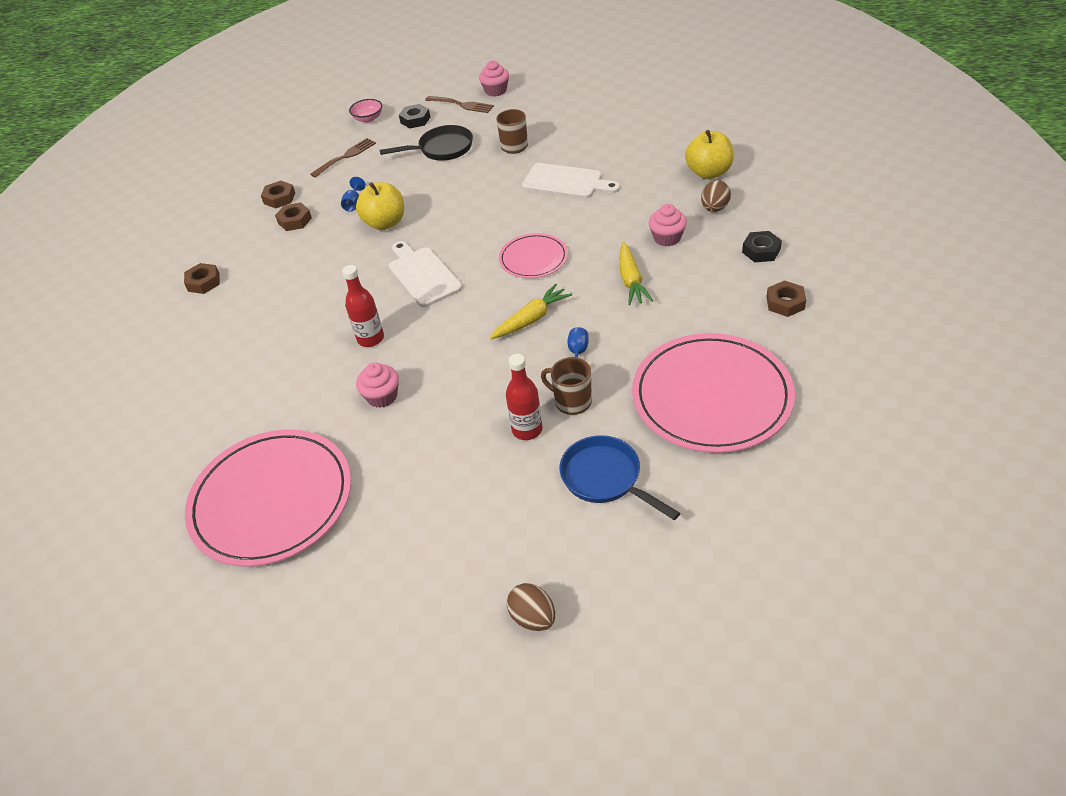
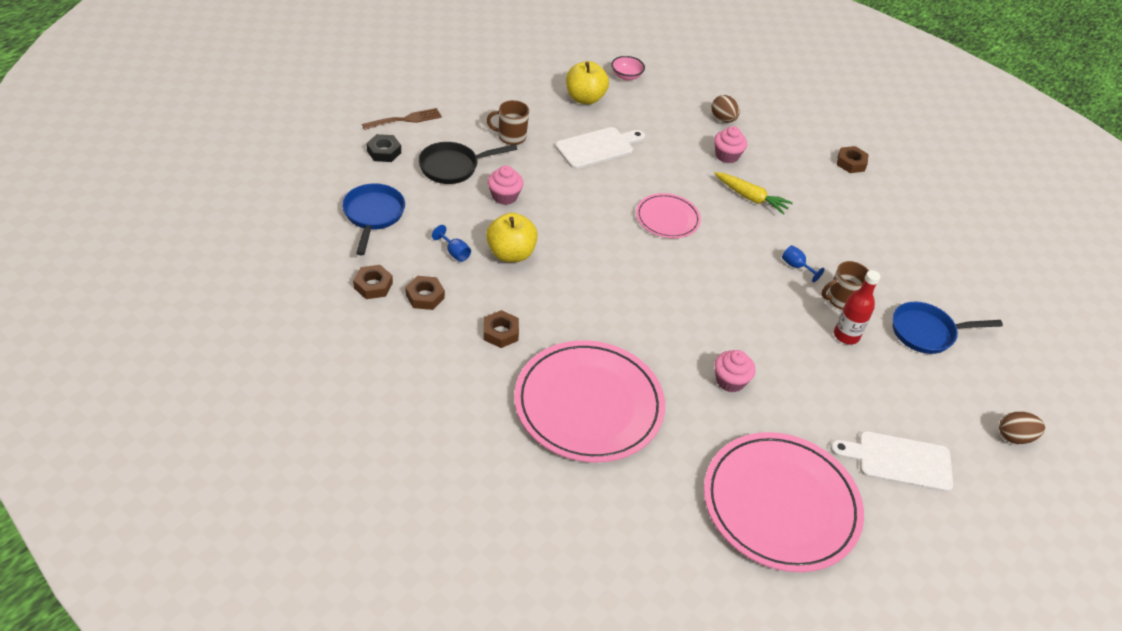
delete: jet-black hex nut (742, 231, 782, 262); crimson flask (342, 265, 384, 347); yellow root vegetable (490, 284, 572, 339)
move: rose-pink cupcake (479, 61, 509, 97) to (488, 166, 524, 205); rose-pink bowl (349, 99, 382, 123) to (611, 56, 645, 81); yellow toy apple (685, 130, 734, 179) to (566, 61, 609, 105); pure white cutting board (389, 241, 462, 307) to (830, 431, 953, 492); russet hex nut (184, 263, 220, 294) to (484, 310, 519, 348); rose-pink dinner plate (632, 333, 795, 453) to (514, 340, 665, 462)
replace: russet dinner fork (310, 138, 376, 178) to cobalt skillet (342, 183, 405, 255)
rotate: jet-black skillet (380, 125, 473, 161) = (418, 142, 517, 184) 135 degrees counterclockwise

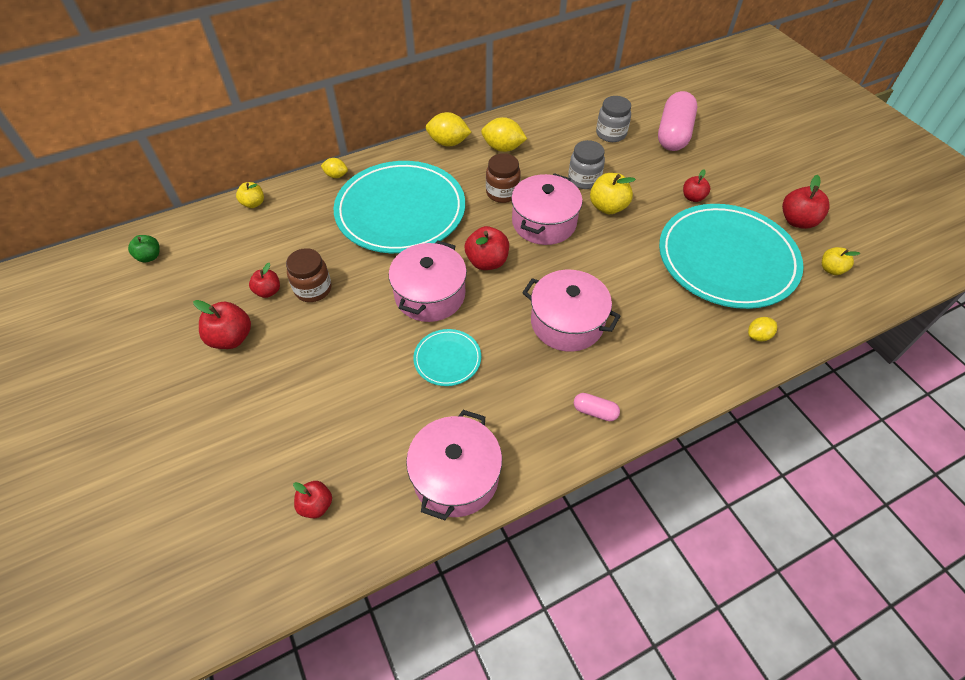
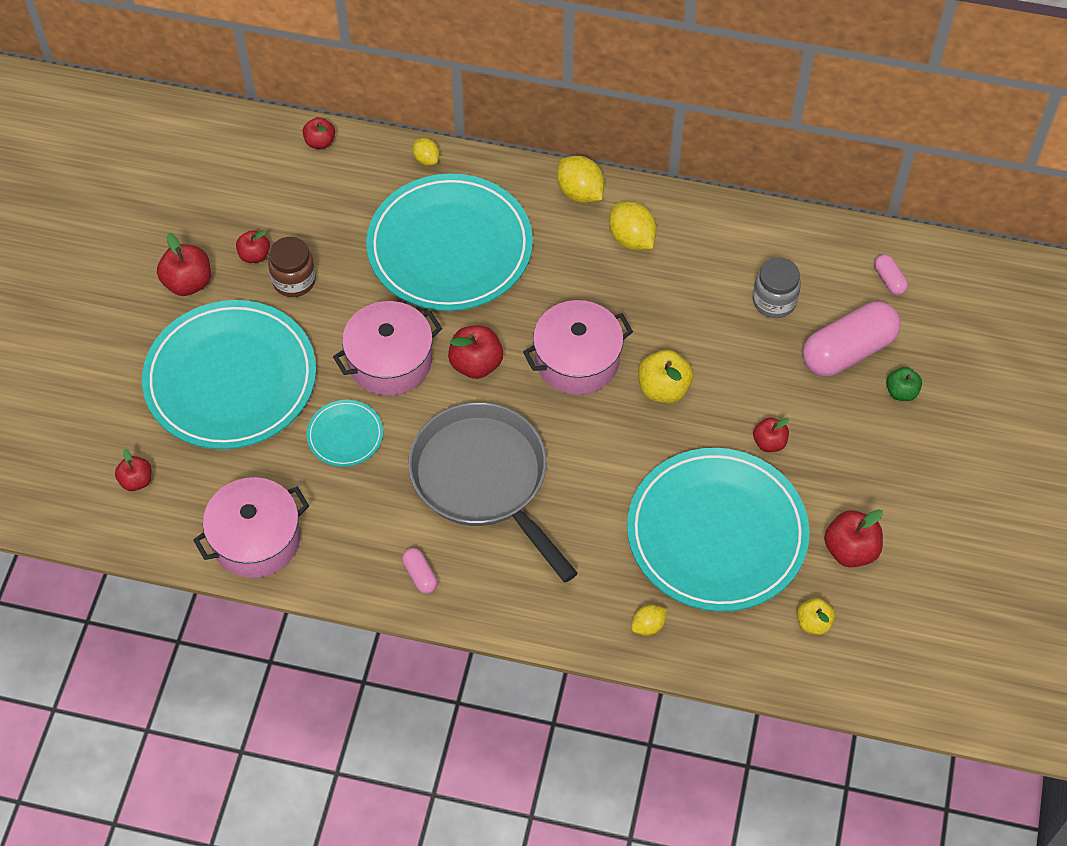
delete: ash-grey jar (568, 140, 605, 189); russet jar (486, 153, 521, 203)
insert: rose-pink pill (874, 254, 908, 295); aqua dinner plate (142, 300, 316, 449)
move: green toy apple (128, 235, 160, 262) to (886, 367, 922, 401)
replace: rose-pink stockpot (522, 270, 620, 352) to ash-grey skillet (408, 402, 578, 582)
recolor: yellow toy apple (236, 182, 264, 208) to crimson toy apple (303, 117, 335, 149)
rotate: yellow toy lemon (748, 317, 777, 341) = (631, 605, 667, 636) 45 degrees counterclockwise

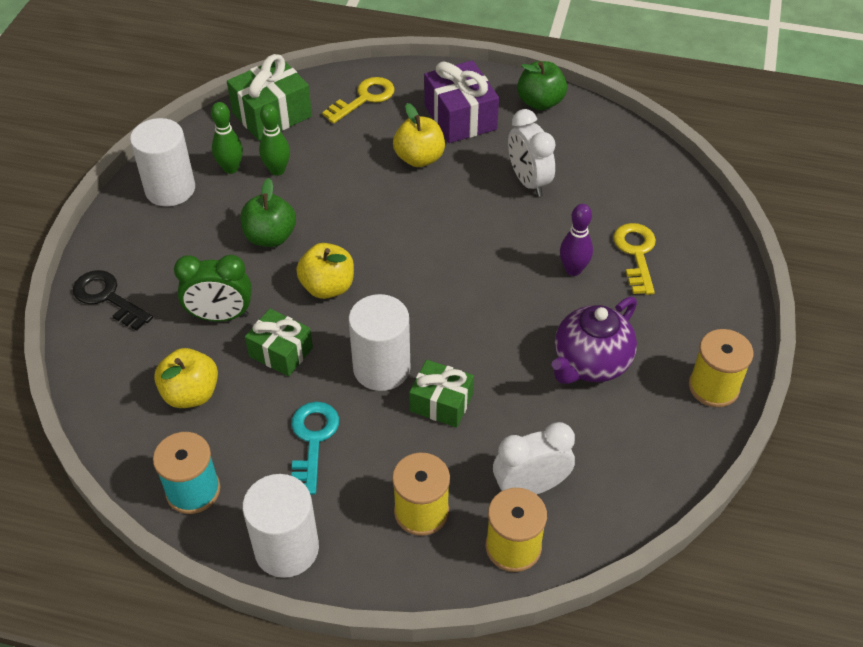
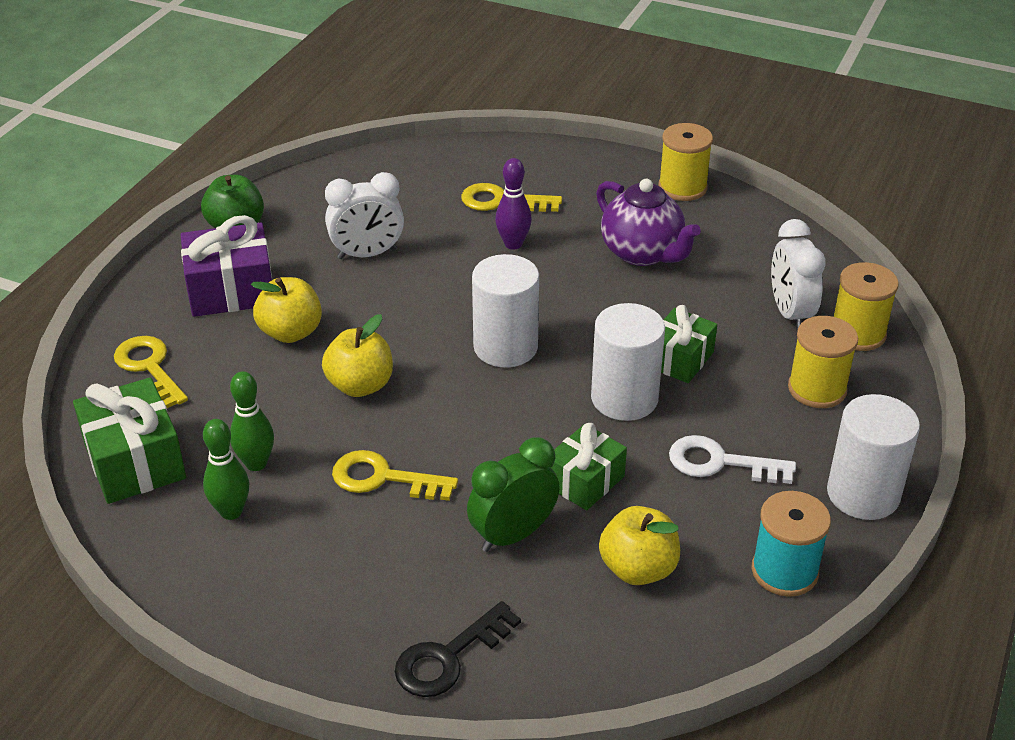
move: pure white cylinder shape (130, 118, 195, 207) to (472, 254, 539, 368); yellow toy apple (296, 243, 354, 299) to (322, 314, 393, 397)
replace: green toy apple (241, 178, 296, 247) to yellow latchkey (332, 450, 458, 501)
recolor: aqua latchkey (291, 402, 339, 495) to pure white latchkey (669, 435, 796, 484)
rotate: green bedside clock (174, 255, 252, 322) = (467, 437, 560, 552) 135 degrees counterclockwise

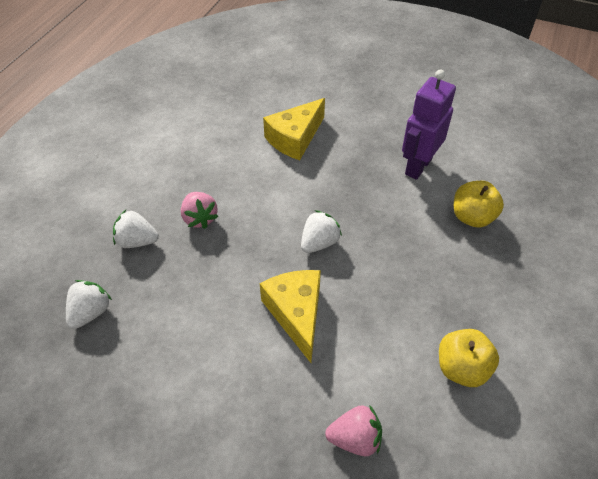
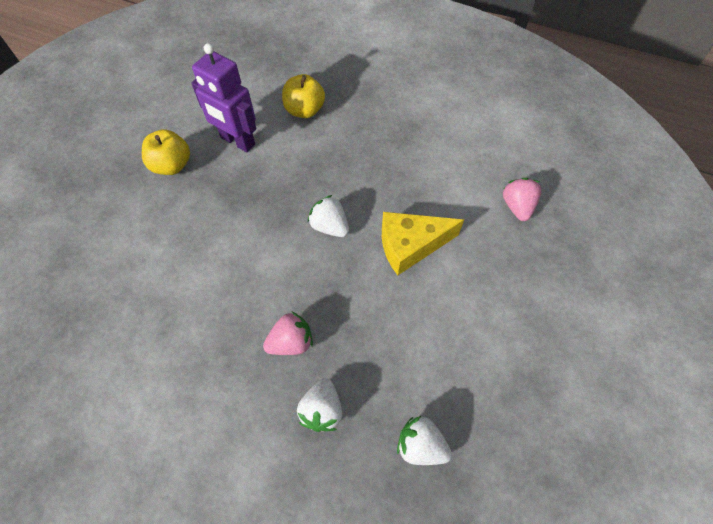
delete: yellow cheese wedge (263, 98, 325, 160)
move: yellow toy apple (439, 329, 499, 387) to (142, 129, 190, 175)

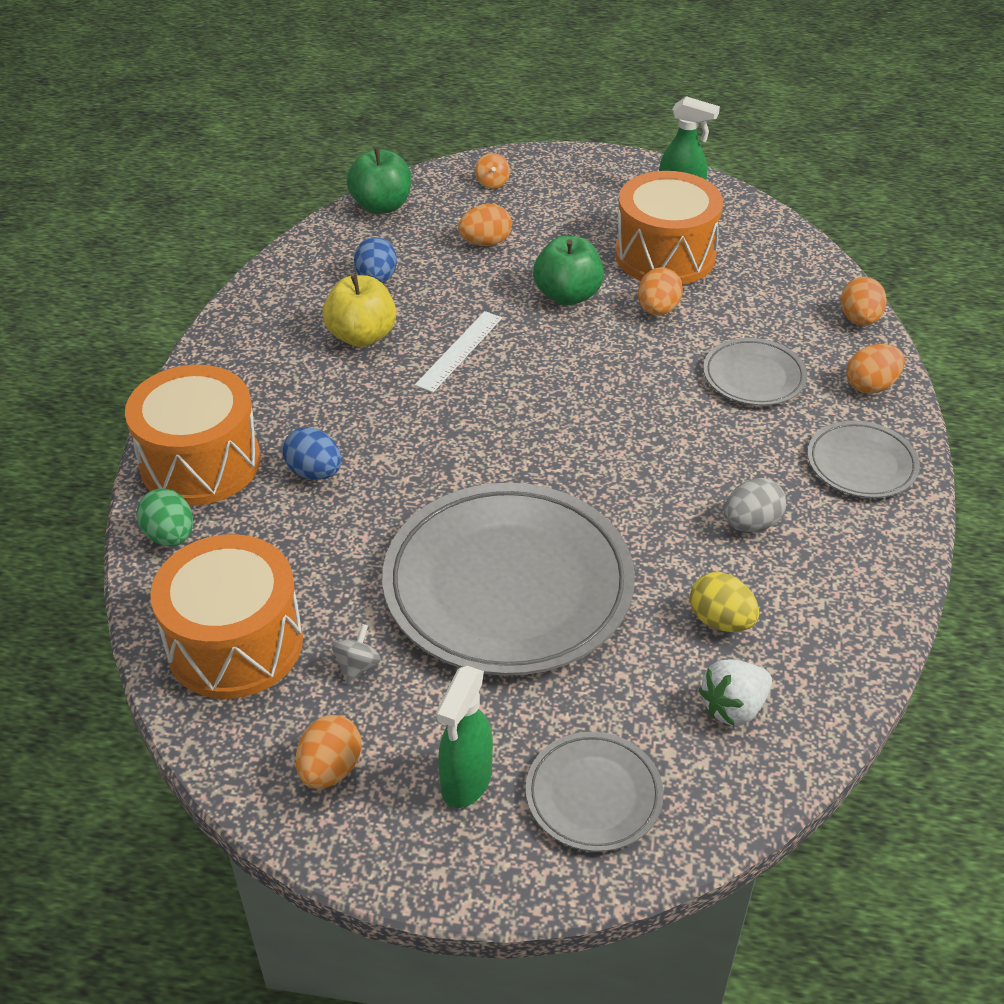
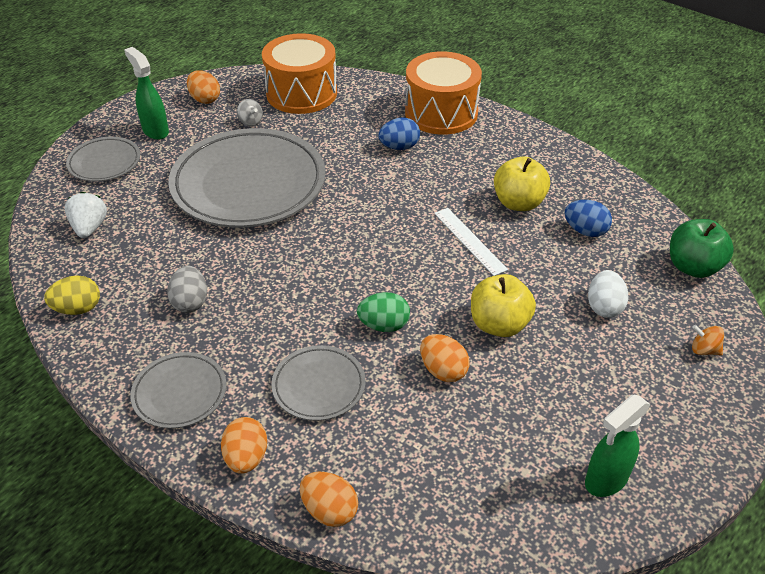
delete: orange snare drum (615, 171, 723, 285)
move: green egg shape (136, 488, 193, 546) to (357, 292, 410, 332); yellow egg shape (690, 572, 759, 632) to (44, 275, 100, 315)
recolor: orange egg shape (458, 204, 512, 246) to pure white egg shape (588, 270, 629, 318); green toy apple (533, 236, 604, 305) to yellow toy apple (471, 274, 536, 337)

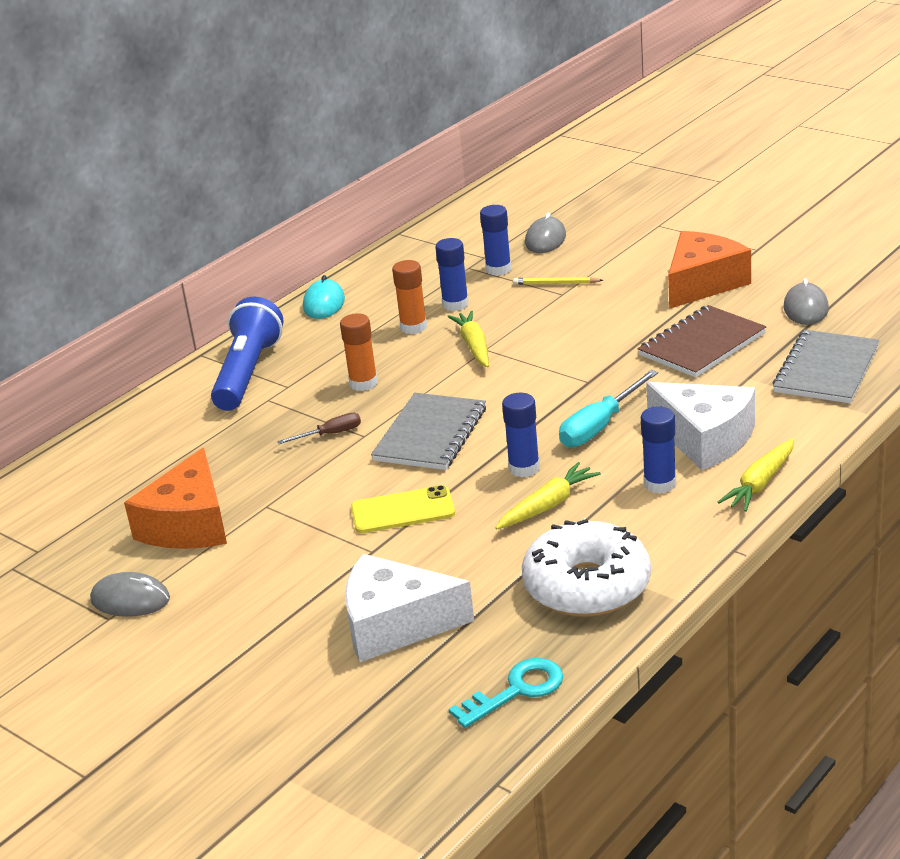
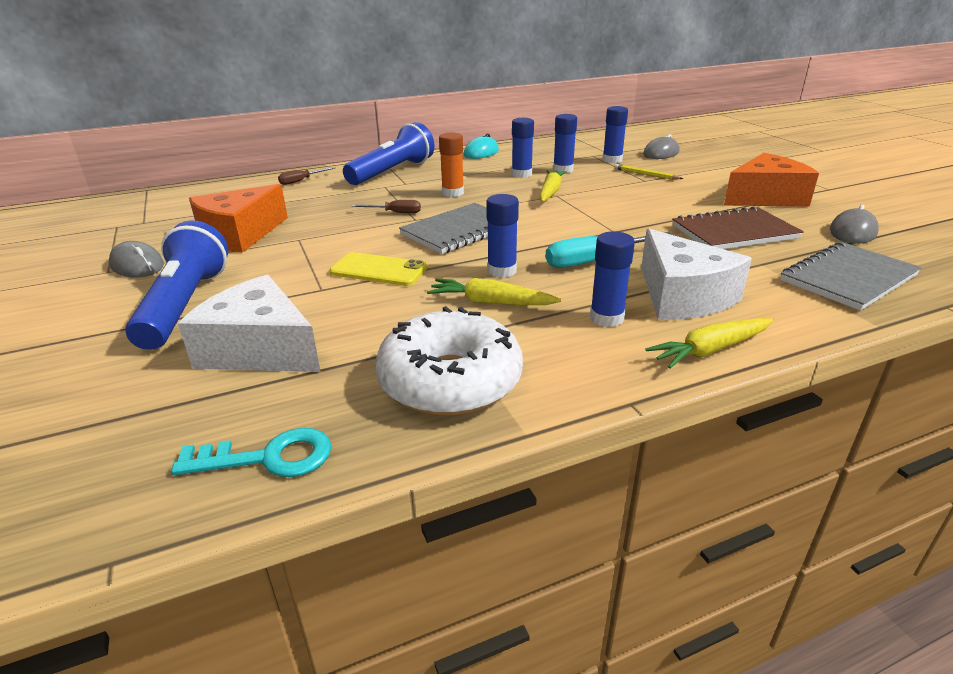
insert: russet hand screwdriver (278, 167, 336, 185); cobalt flashlight (125, 220, 228, 350)
recolor: orange glue (392, 260, 427, 334) to cobalt glue (512, 118, 534, 178)
rotate: yellow root vegetable (495, 462, 601, 530) = (427, 278, 562, 305) 150 degrees counterclockwise

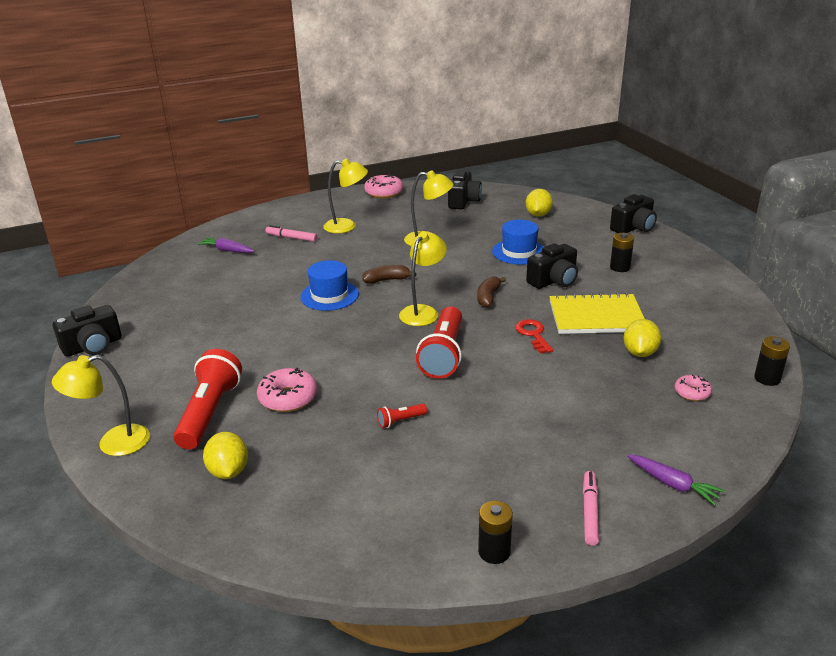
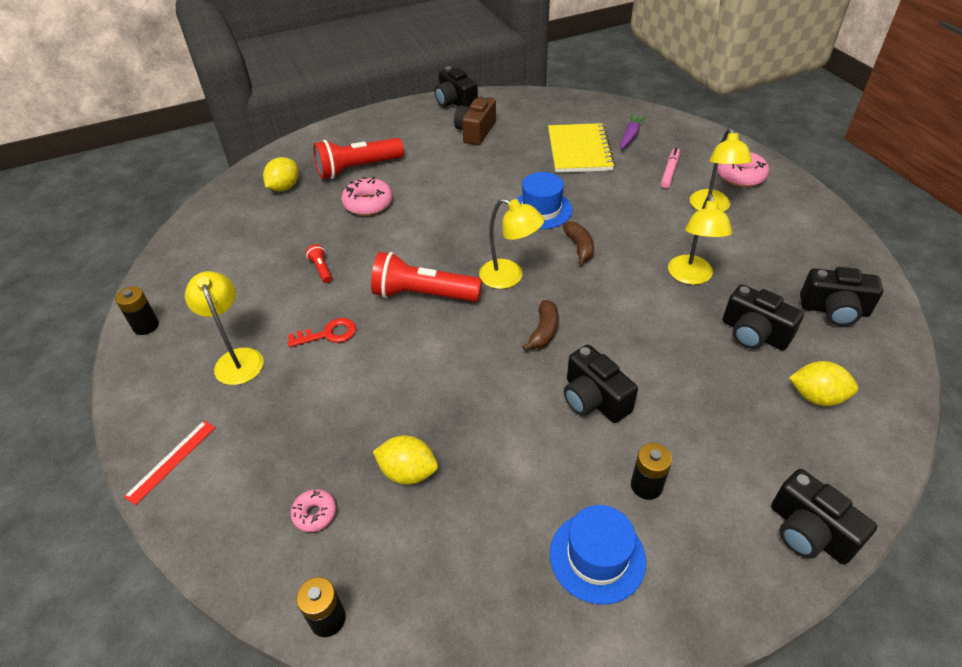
delete: rose-pink marker (583, 471, 599, 546)
insert: russet compact camera (454, 95, 496, 145); jet-black compact camera (723, 284, 804, 350)
move: rose-pink doughnut (364, 174, 403, 198) to (717, 152, 769, 187); cobalt tall hat (492, 220, 543, 265) to (550, 505, 646, 605); yellow notebook (549, 293, 645, 334) to (548, 123, 615, 173); crimson latchkey (515, 319, 553, 353) to (288, 318, 356, 347); yellow reading lamp (52, 355, 150, 456) to (185, 271, 264, 385)
replace: purple root vegetable (627, 454, 725, 506) to crimson straightedge (124, 421, 216, 505)
rotate: russet banana (477, 276, 506, 308) = (522, 300, 558, 351) 90 degrees clockwise; crimson flashlight (174, 349, 242, 449) = (313, 138, 404, 179) 150 degrees clockwise; yellow toy lemon (203, 432, 248, 479) = (263, 157, 298, 191) 45 degrees counterclockwise

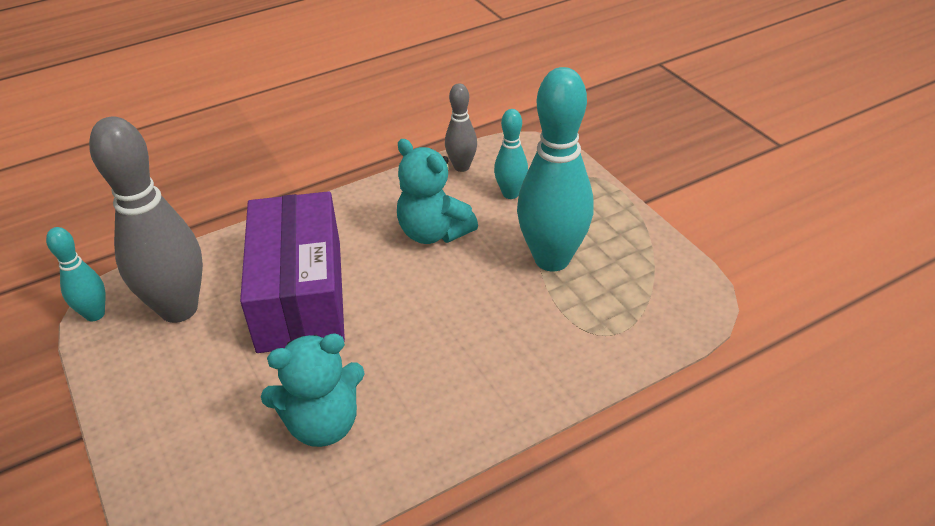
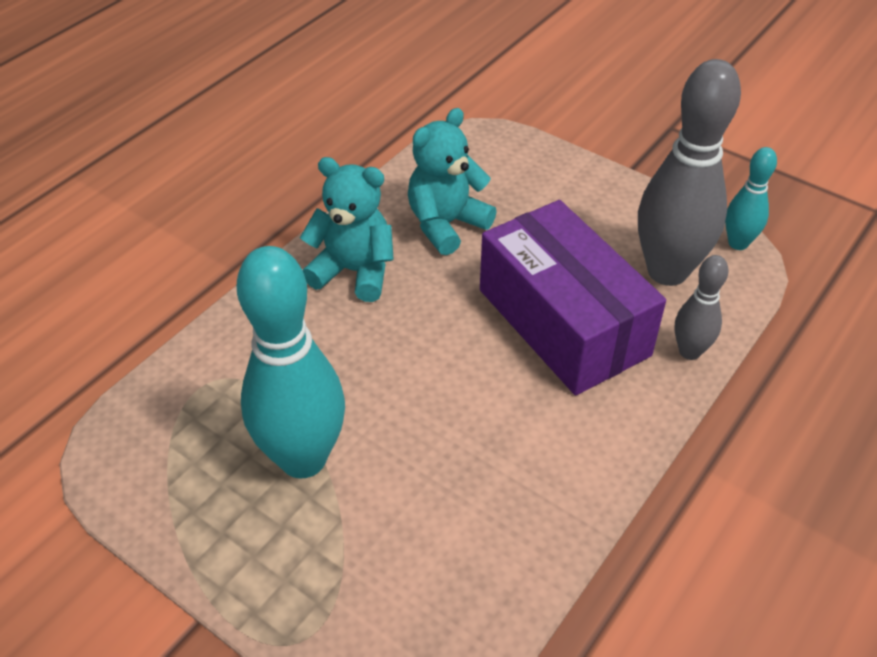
delete: aqua skittle (494, 109, 528, 199)
move: ash-grey skittle (445, 83, 477, 172) to (674, 255, 729, 360); aqua teddy (397, 139, 478, 244) to (300, 157, 394, 302)

